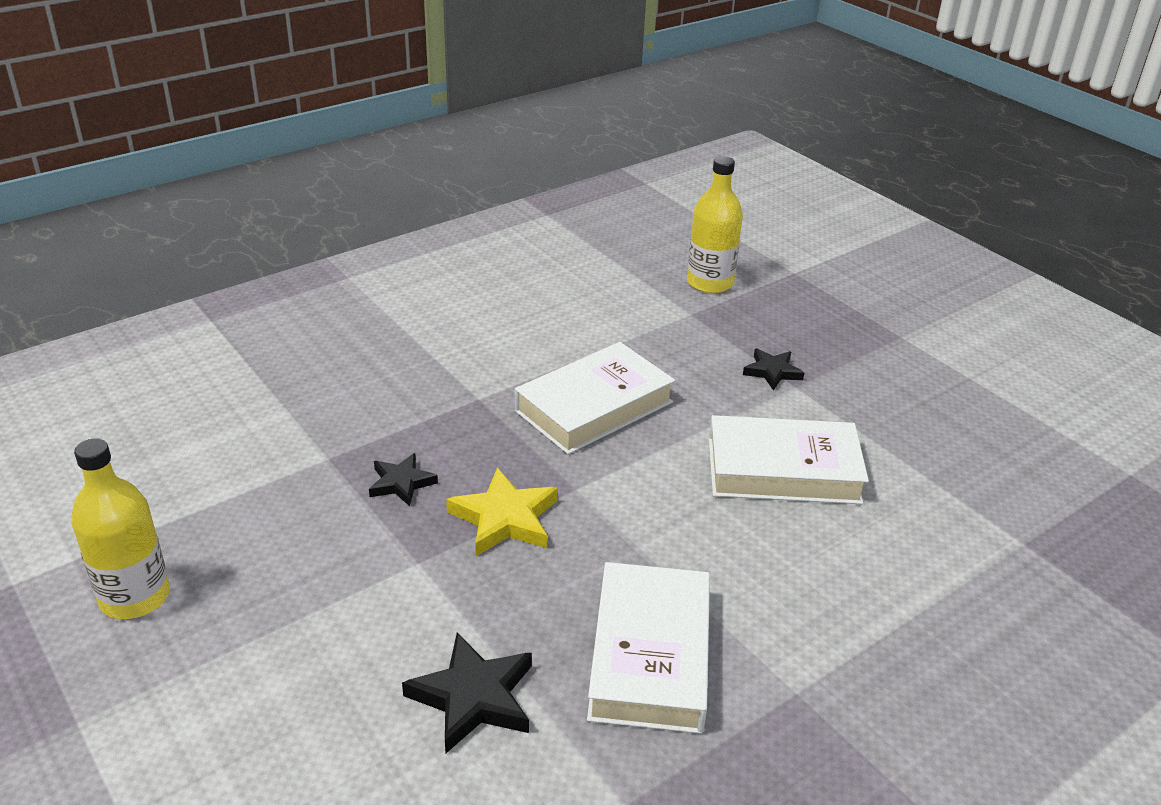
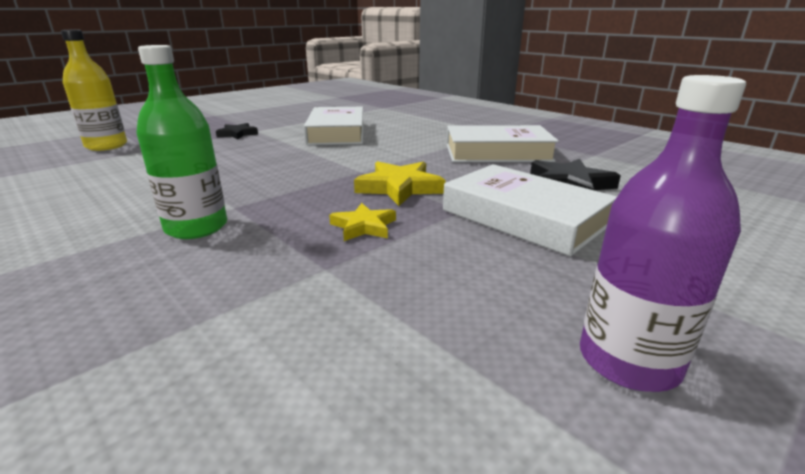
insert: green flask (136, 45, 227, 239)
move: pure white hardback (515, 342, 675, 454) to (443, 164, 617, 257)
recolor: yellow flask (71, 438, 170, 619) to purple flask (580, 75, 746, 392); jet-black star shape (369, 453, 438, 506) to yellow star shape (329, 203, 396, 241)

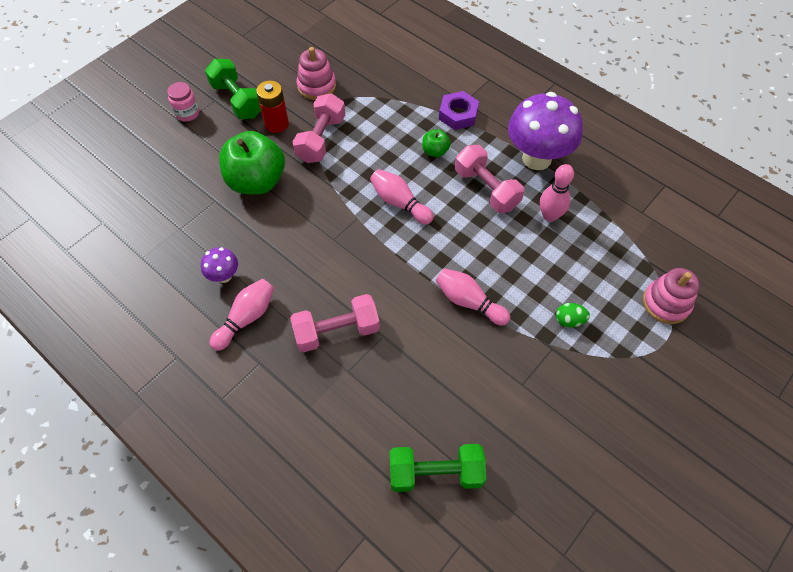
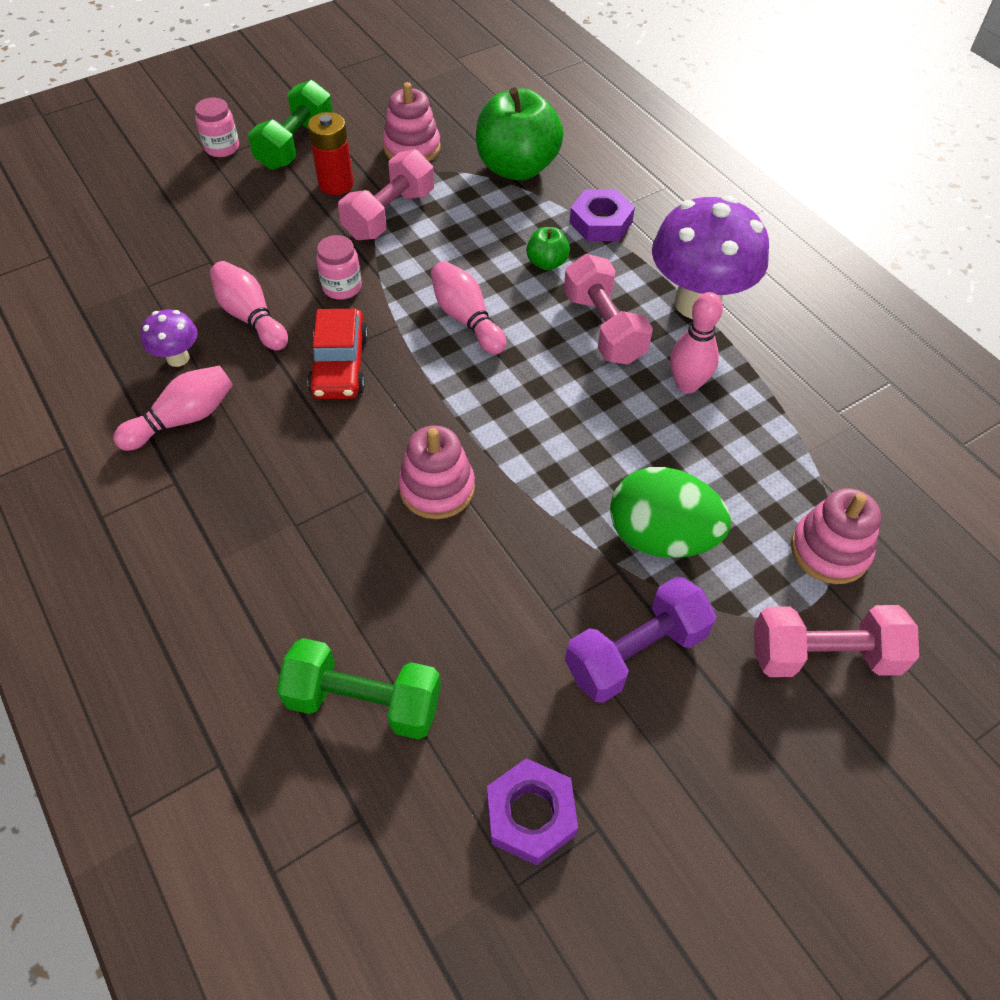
insert: rose-pink jar (316, 235, 362, 300); crimson car (308, 309, 368, 399); rose-pink ring stacker (398, 426, 475, 519); purple hand weight (565, 576, 716, 703); purple hex nut (487, 758, 578, 865)
move: green toy apple (219, 131, 285, 195) to (476, 87, 564, 181); rose-pink skittle (436, 268, 510, 325) to (210, 261, 288, 350); rose-pink hand weight (290, 294, 380, 352) to (754, 605, 919, 677)
rotate: green hand weight (205, 59, 261, 119) = (248, 80, 333, 170) 45 degrees clockwise
resize: green egg shape (556, 303, 590, 327) = (610, 467, 731, 558) x2.19

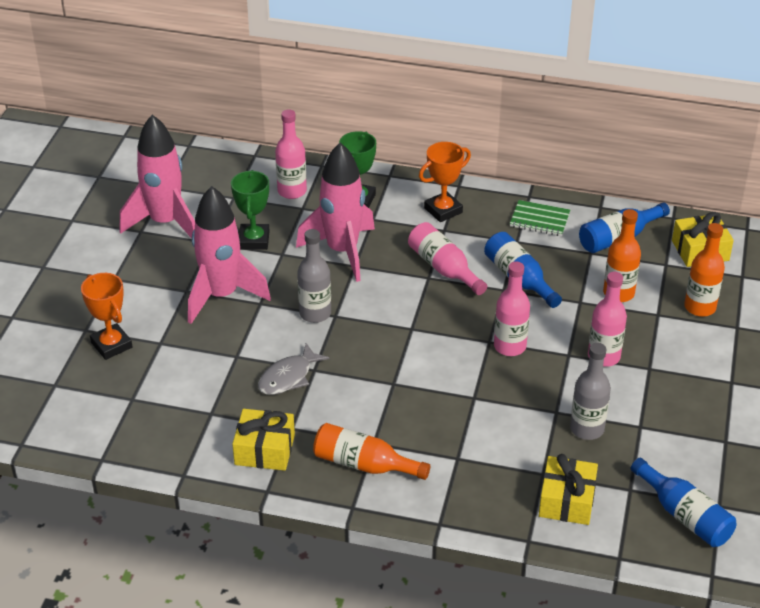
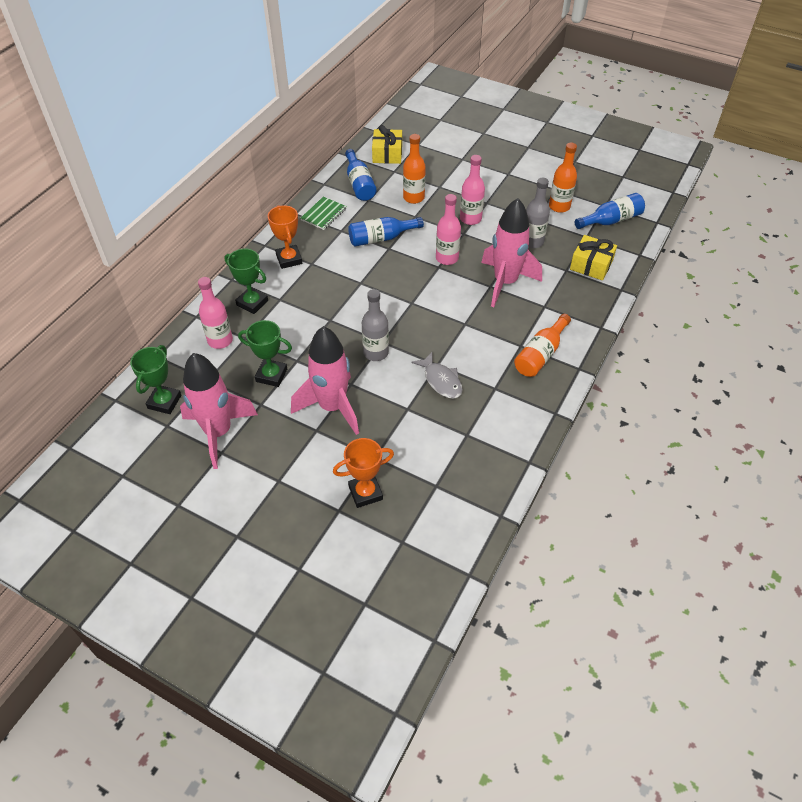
delete: rose-pink flask (408, 222, 487, 295); yellow gift (232, 409, 295, 471)
insert: green award cup (130, 345, 181, 414)
move: rose-pink spaceship (296, 143, 375, 282) to (481, 198, 542, 307); orange flask (684, 223, 725, 317) to (549, 143, 577, 213)

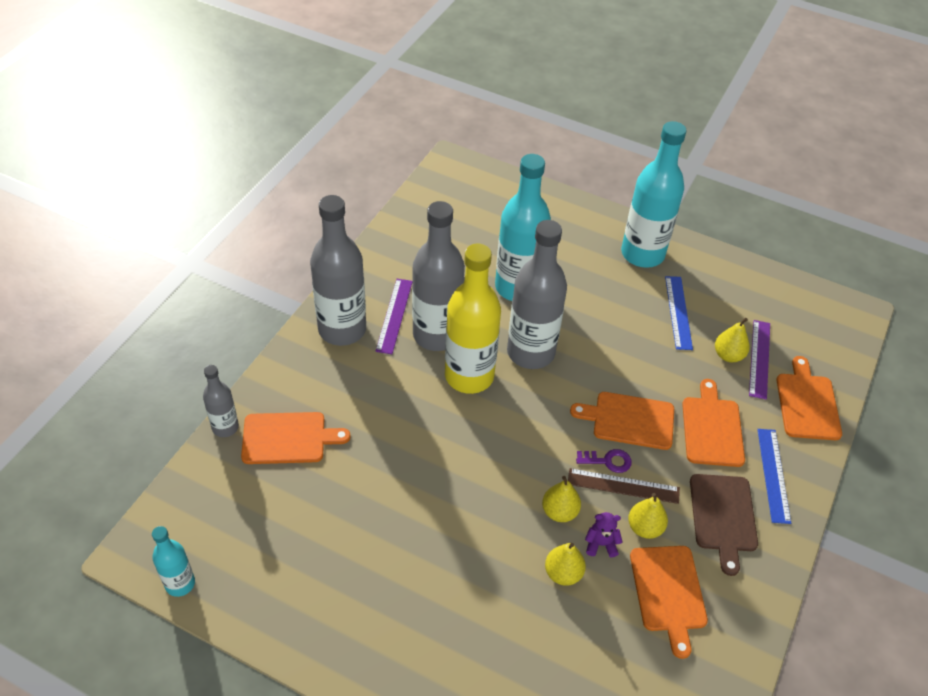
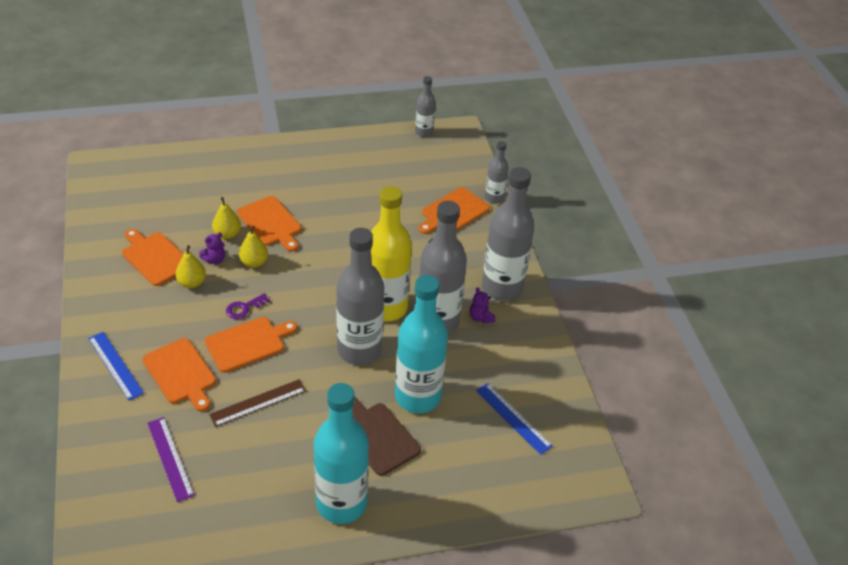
delete: yellow pear (715, 318, 750, 362)
move: cobalt straightedge (665, 276, 693, 350) to (476, 383, 553, 455); orange cutting board (776, 356, 842, 440) to (237, 196, 302, 252); russet straightedge (568, 468, 680, 504) to (209, 379, 306, 427); russet cutting board (690, 474, 758, 576) to (353, 397, 421, 476)
replace: purple straightedge (375, 279, 413, 354) to purple teddy (470, 287, 495, 323)
recolor: aqua flask (152, 526, 195, 597) to ash-grey flask (415, 76, 435, 137)

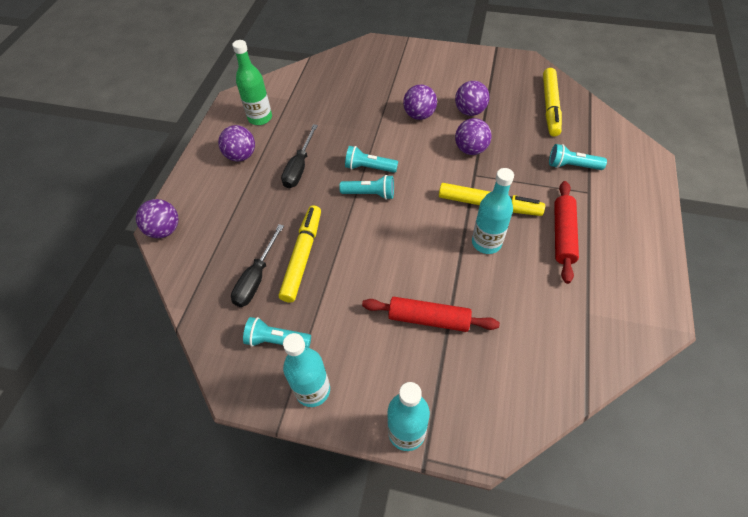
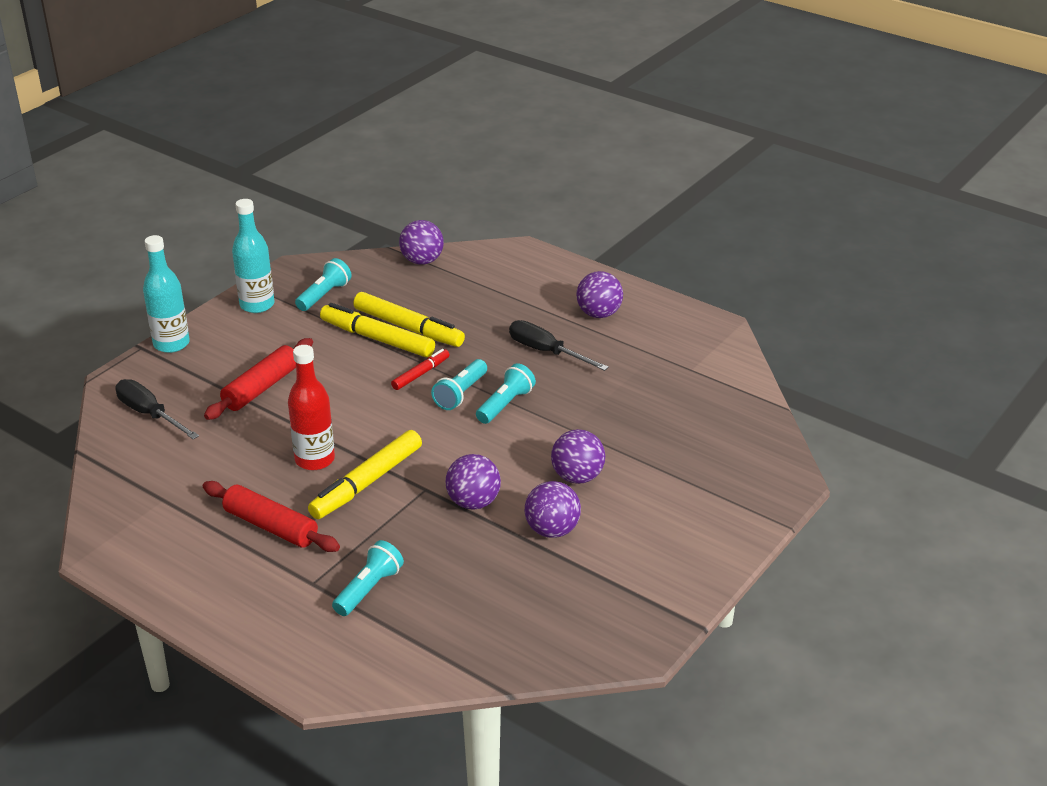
delete: green flask (232, 40, 272, 125)
insert: crimson marker (391, 349, 450, 390)
move: yellow marker (543, 68, 562, 136) to (320, 303, 435, 357); purple sphere (136, 199, 179, 238) to (399, 220, 444, 265); jet-black hand screwdriver (231, 224, 284, 307) to (115, 379, 199, 439)
recolor: aqua flask (472, 168, 514, 254) to crimson flask (288, 345, 335, 470)

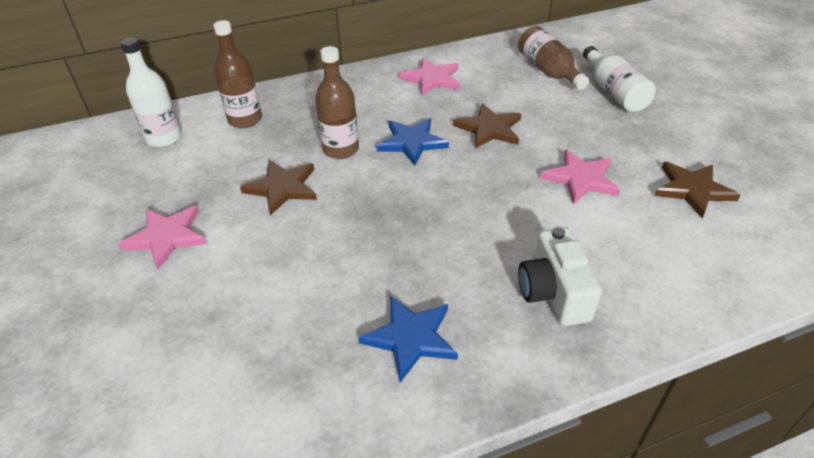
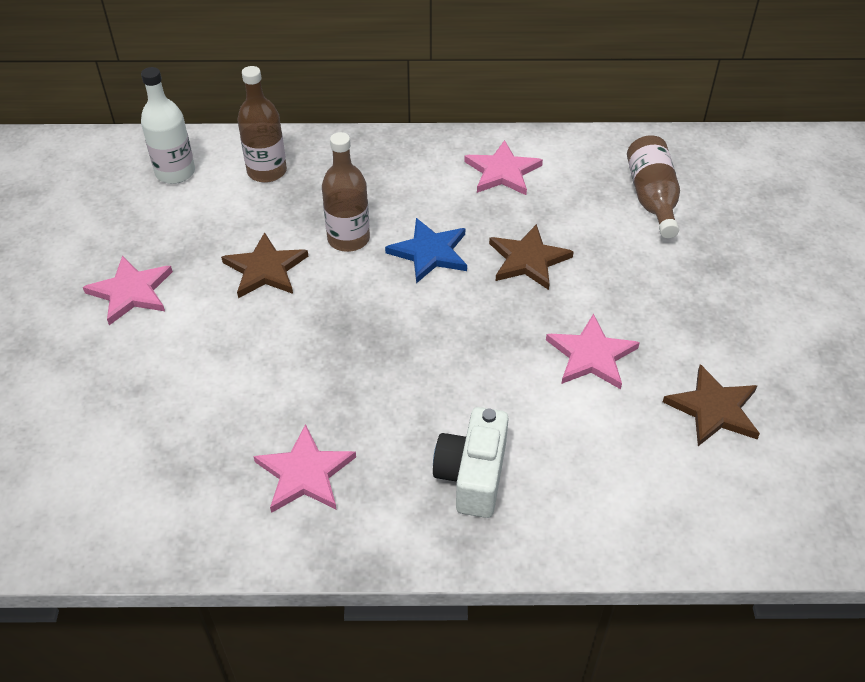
delete: pure white flask (583, 46, 656, 112)
recolor: cobalt star shape (358, 295, 458, 383) to rose-pink star shape (253, 424, 356, 513)

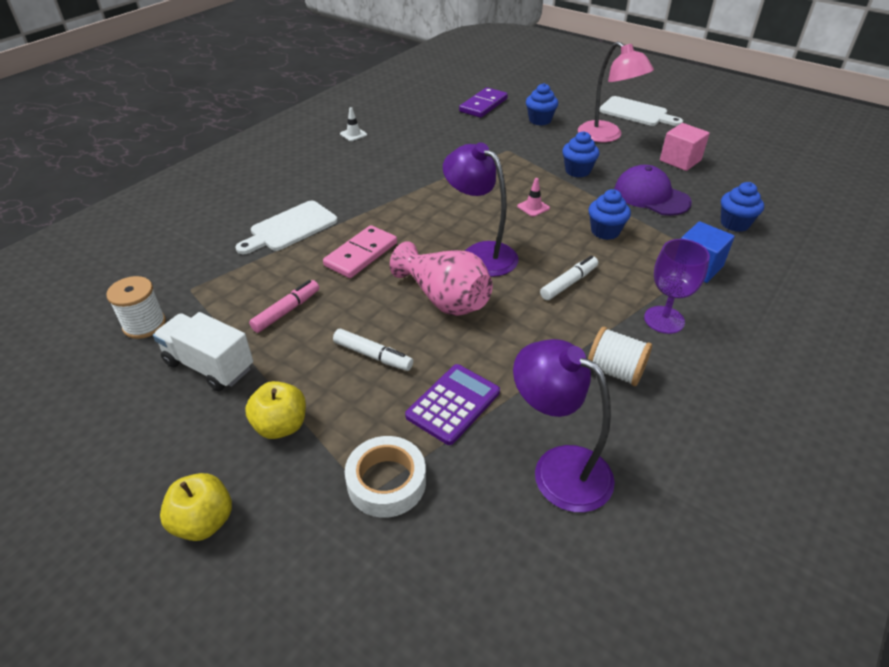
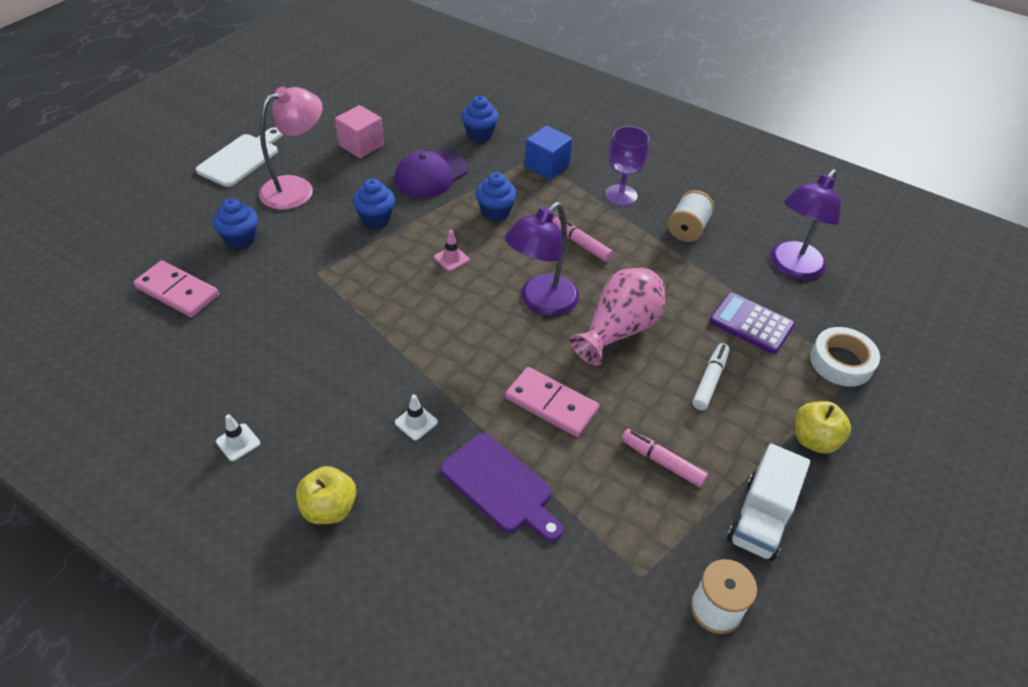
insert: pure white road cone (395, 394, 438, 440)
move: yellow toy apple (160, 473, 232, 541) to (296, 466, 356, 524)
recolor: purple domino tile (459, 87, 508, 118) to rose-pink domino tile (134, 260, 219, 317); pure white cutting board (235, 201, 338, 254) to purple cutting board (440, 433, 564, 542); pure white marker (540, 256, 598, 300) to rose-pink marker (553, 217, 613, 262)

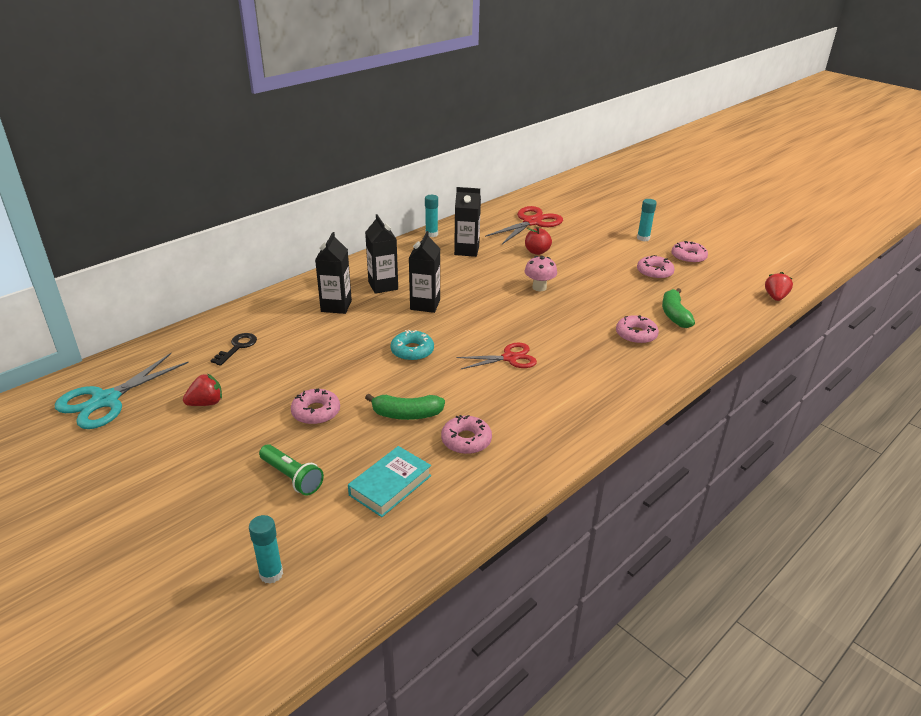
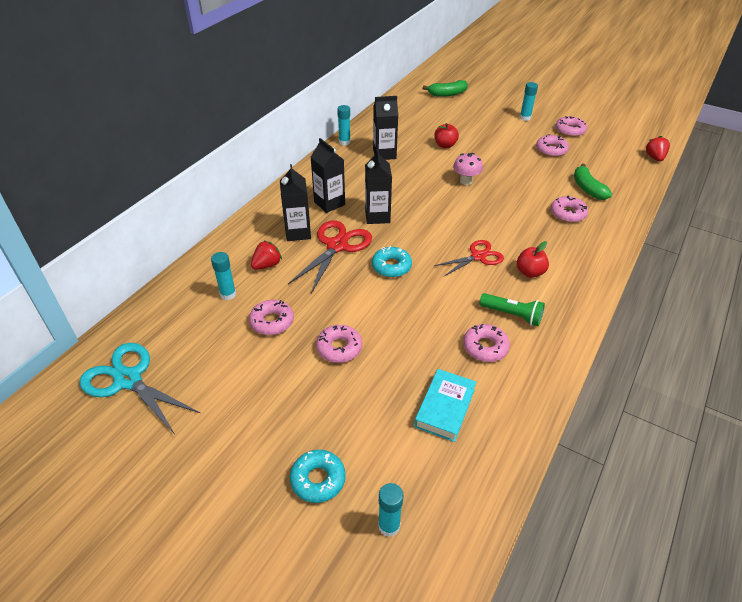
insert: crimson toy apple (517, 241, 549, 278); rose-pink doughnut (249, 300, 294, 335); aqua doughnut (290, 450, 346, 503)
move: crimson scissors (485, 206, 563, 244) to (288, 220, 372, 293); crimson berry (183, 373, 222, 406) to (251, 240, 282, 270); green banana (365, 393, 445, 420) to (423, 80, 468, 97); green flashlight (259, 444, 324, 496) to (479, 293, 545, 326)
replace: jet-black latchkey (211, 333, 257, 366) to aqua glue (211, 252, 236, 300)
rotate: aqua scissors (55, 353, 189, 429) = (79, 343, 200, 434) 105 degrees clockwise

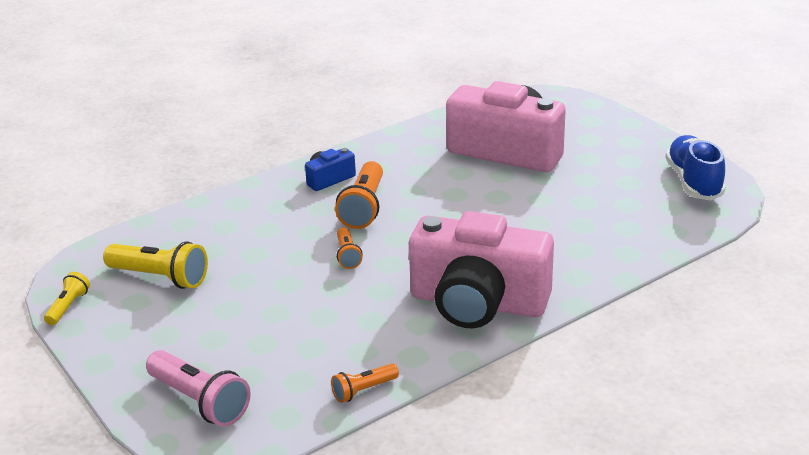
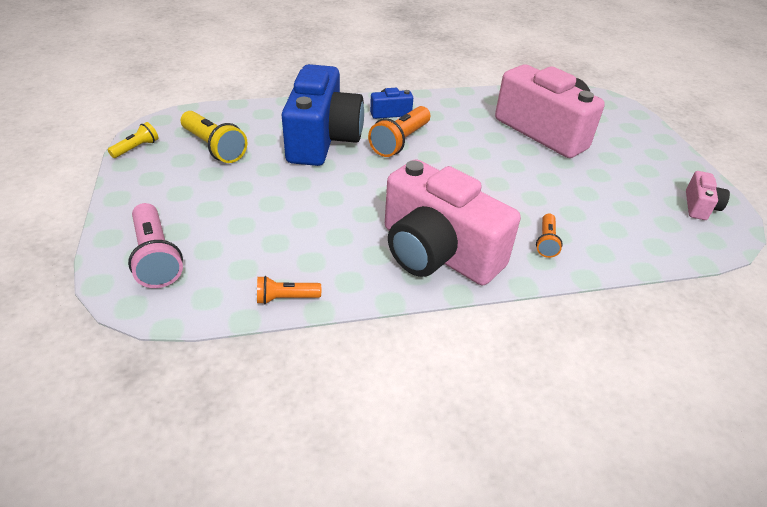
insert: cobalt compact camera (282, 64, 364, 166)
move: orange flashlight (337, 227, 363, 269) to (536, 213, 563, 258)
replace: cobalt sneaker (665, 135, 726, 200) to rose-pink compact camera (686, 171, 730, 220)

